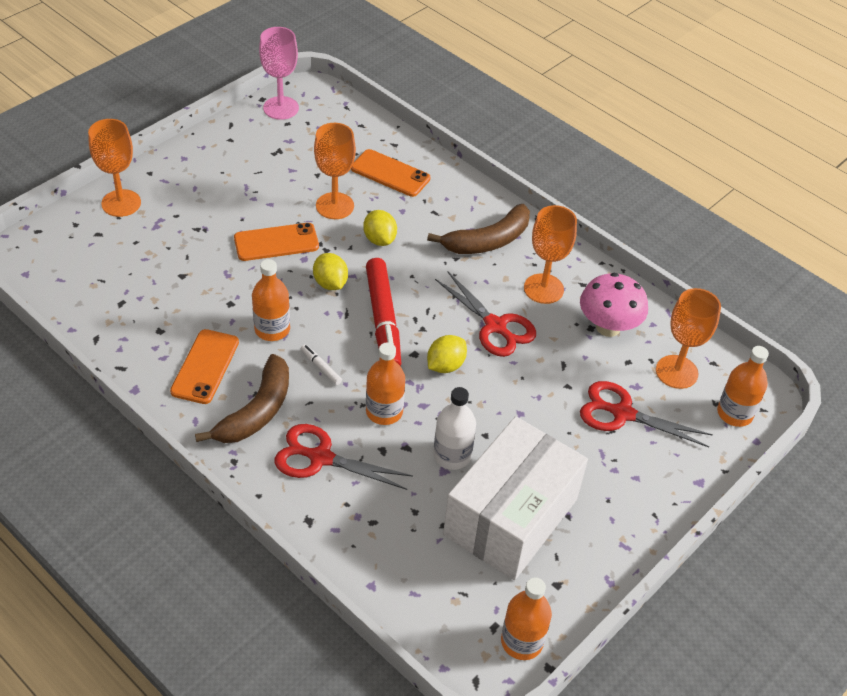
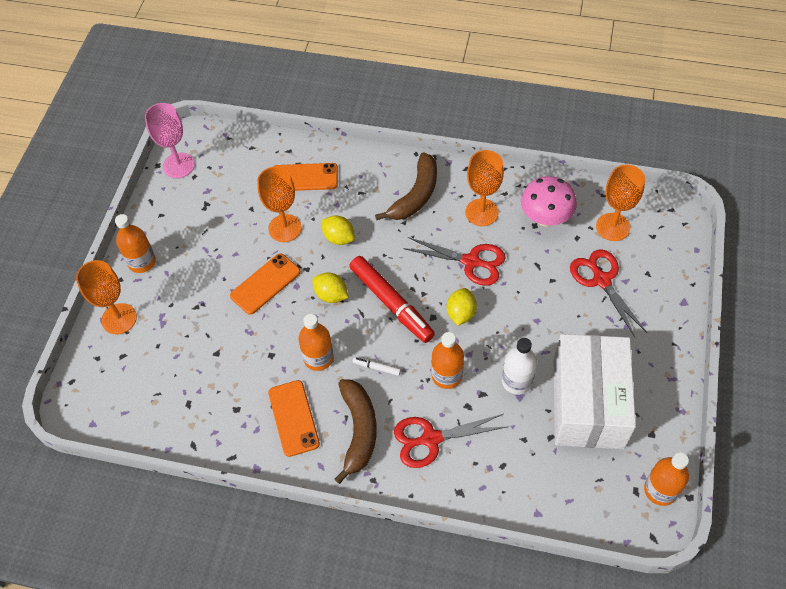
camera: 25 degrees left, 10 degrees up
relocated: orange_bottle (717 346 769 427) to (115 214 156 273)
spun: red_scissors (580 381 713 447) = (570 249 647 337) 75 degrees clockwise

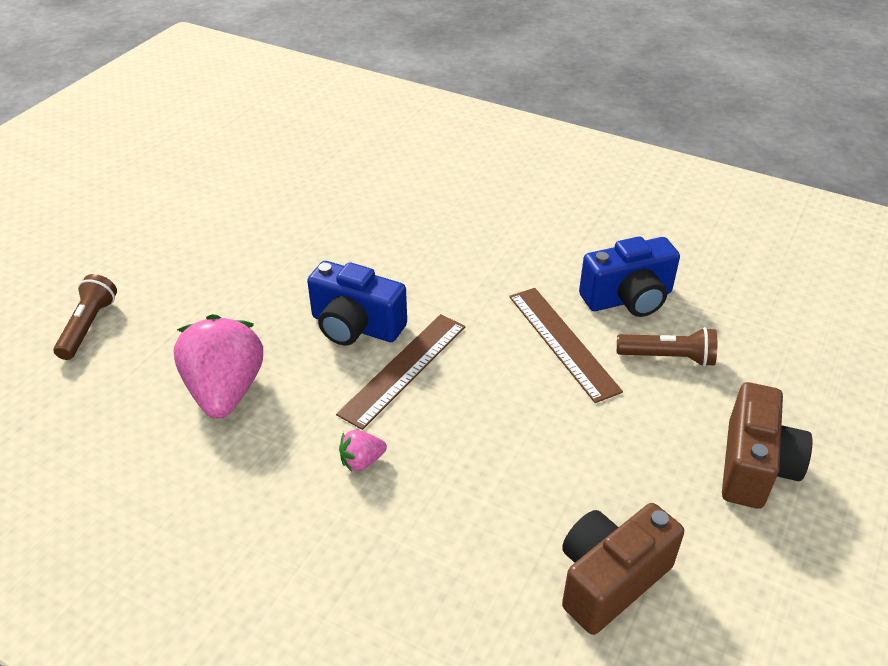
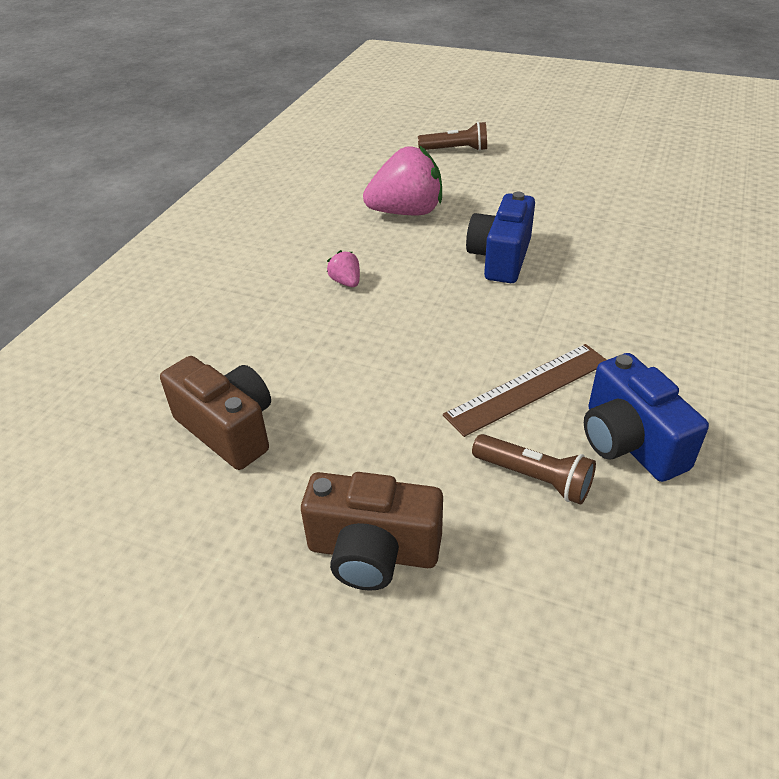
camera: 85 degrees right, 0 degrees up
missing: brown_ruler (336 314 465 430)
spun: brown_flashlight (617 327 717 367) = (472 434 596 504) 60 degrees counterclockwise

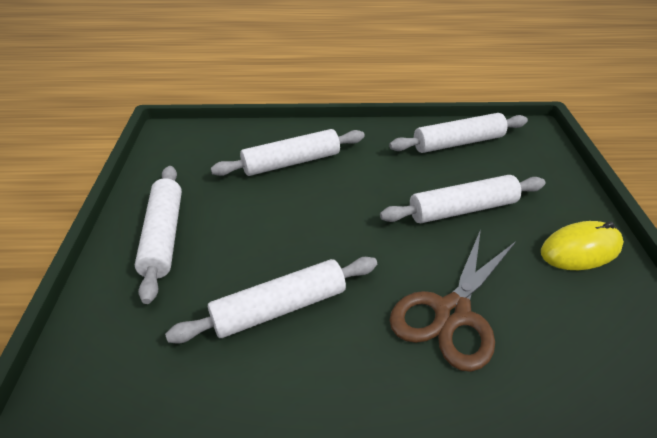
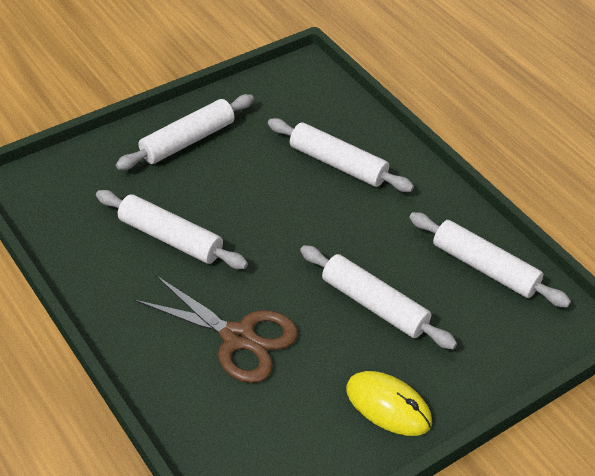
camera: 55 degrees right, 5 degrees up
spun: brown_scissors (389 229 516 372) = (135 276 298 383) 150 degrees counterclockwise

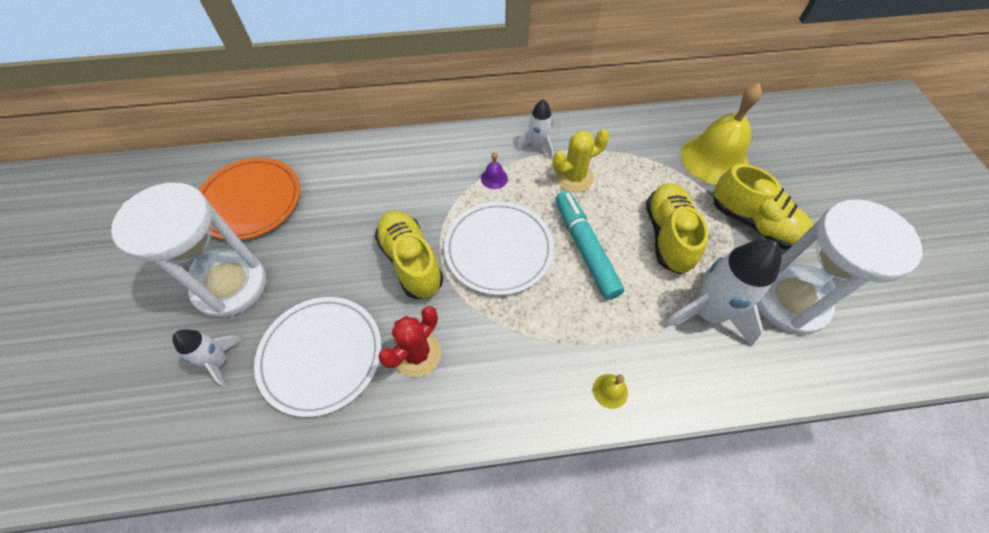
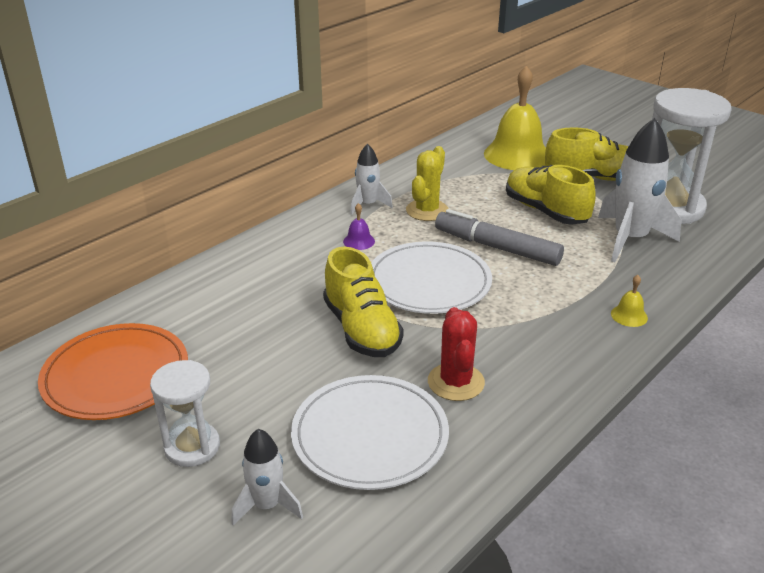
camera: 40 degrees left, 25 degrees down
colour: turquoise_marker (556 191 624 300) to grey_marker (435 209 564 266)
spun: yellow_shoe (375 211 444 299) = (323 247 404 357) 135 degrees counterclockwise
size: white_hourglass (111 183 267 318) = (150 360 220 467) x0.55

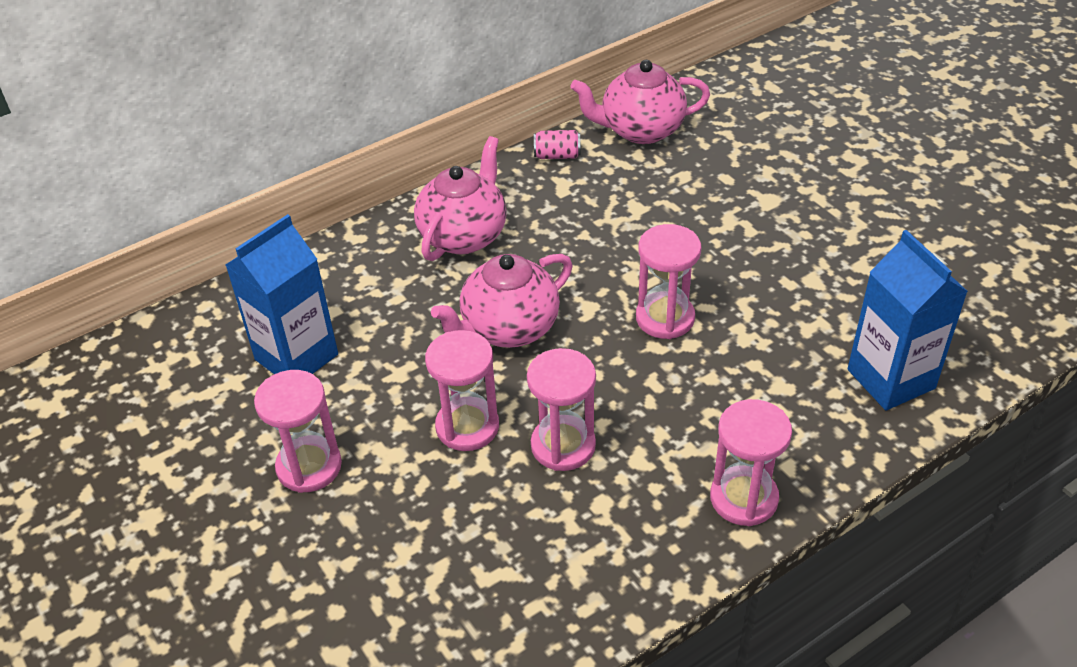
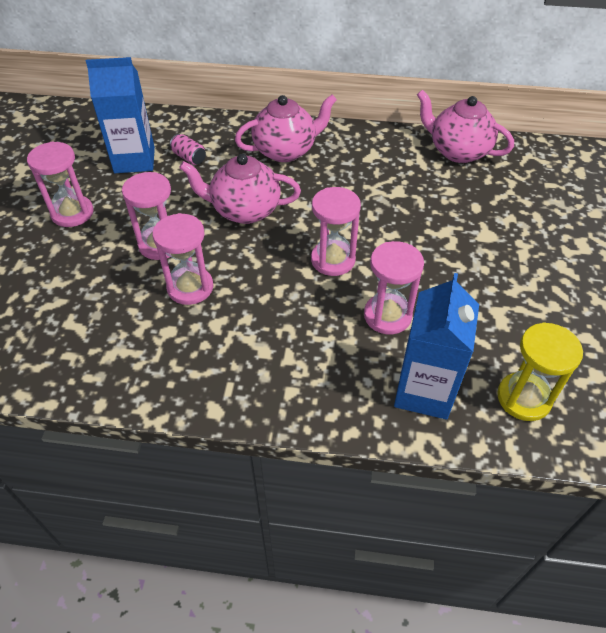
camera: 40 degrees right, 5 degrees up
appeared: yellow_hourglass (497 322 583 421)
relocated: pink_can (534 130 581 159) to (170 134 206 165); pink_hourglass (710 399 792 526) to (364 241 424 334)

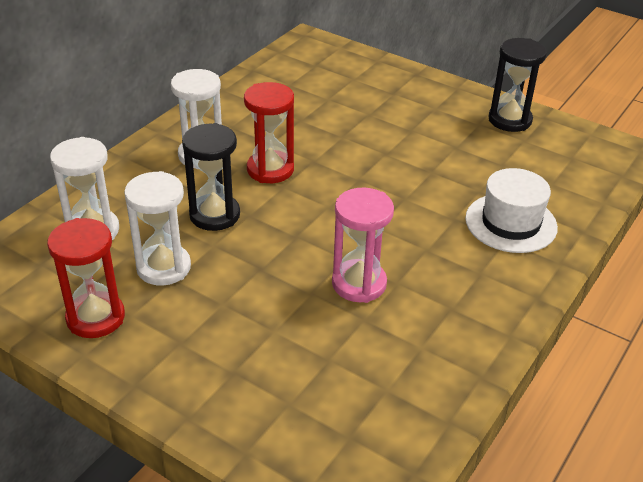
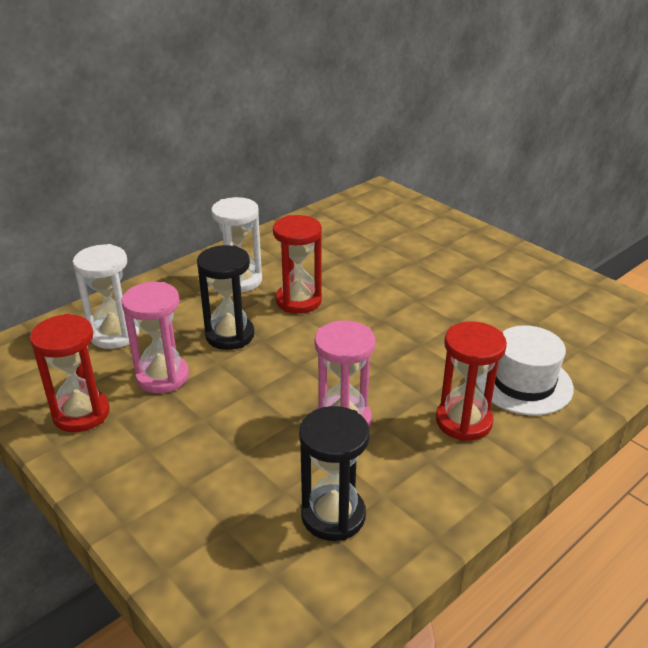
camera: 15 degrees right, 5 degrees down
appeared: red_hourglass (436 321 507 441)
relocated: black_hourglass (488 38 547 132) to (299 406 370 541)
colour: white_hourglass (124 171 191 286) to pink_hourglass (121 282 189 393)

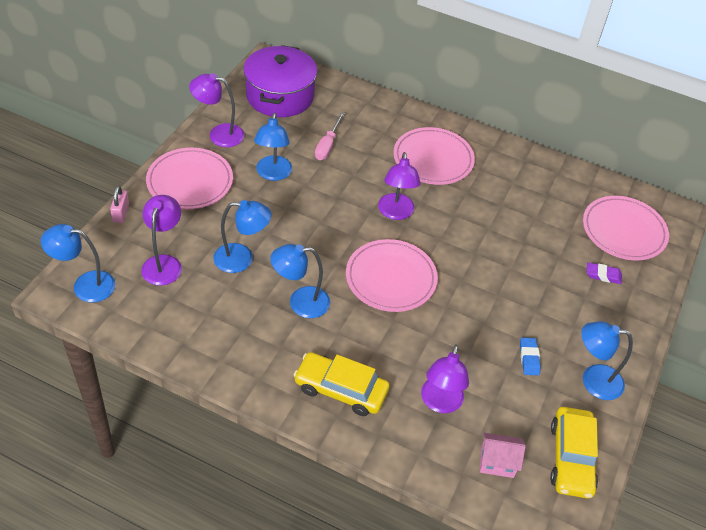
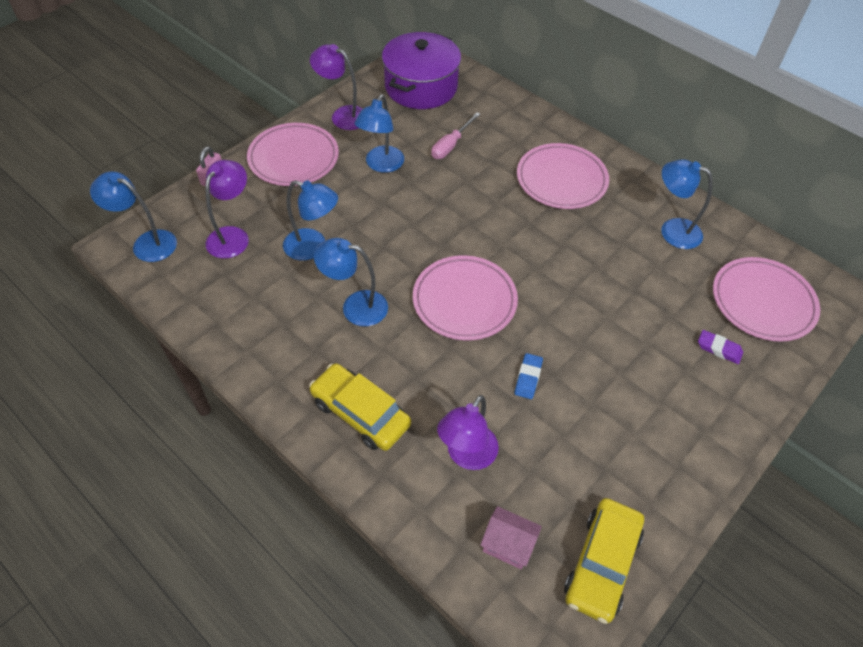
camera: 20 degrees right, 5 degrees up
missing: purple_lamp (378 152 421 220)
relocated: blue_eraser (520 338 541 375) to (515 353 543 399); blue_lamp (582 321 633 400) to (661 160 713 249)

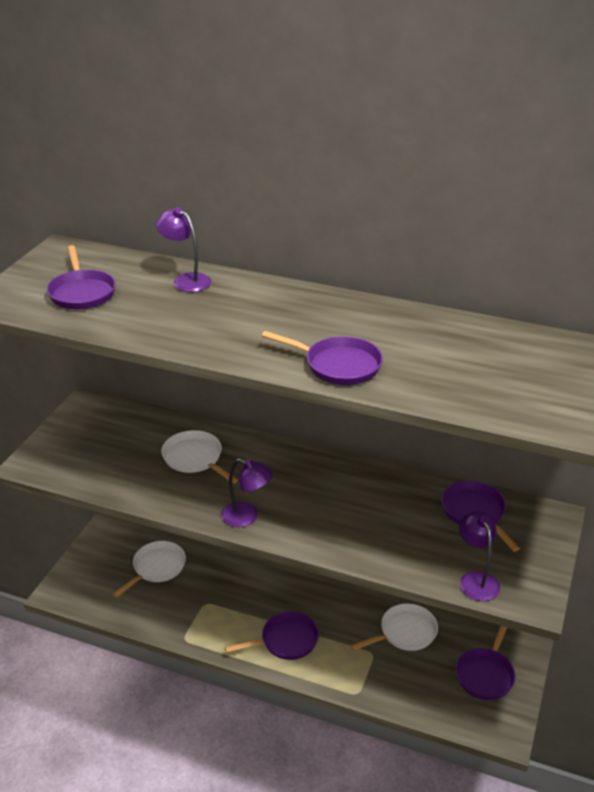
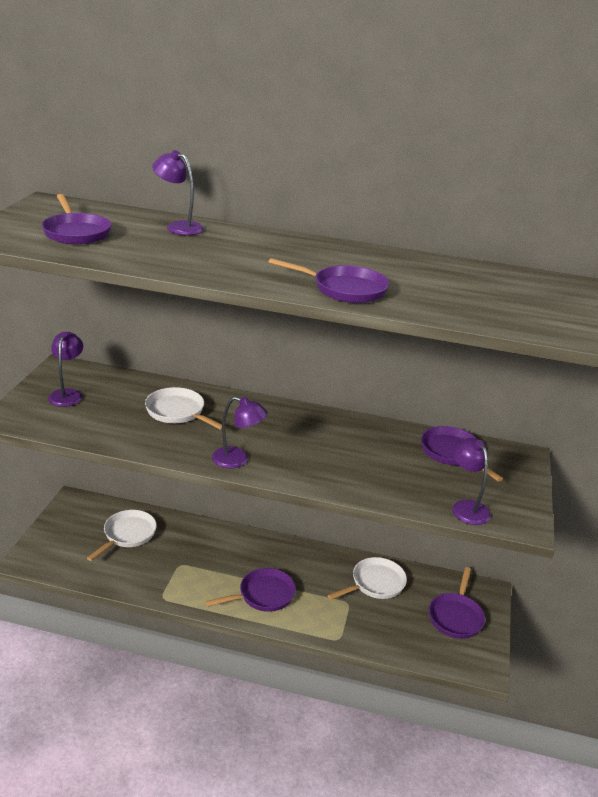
camera: 10 degrees left, 5 degrees down
appeared: purple_lamp (48 332 83 407)

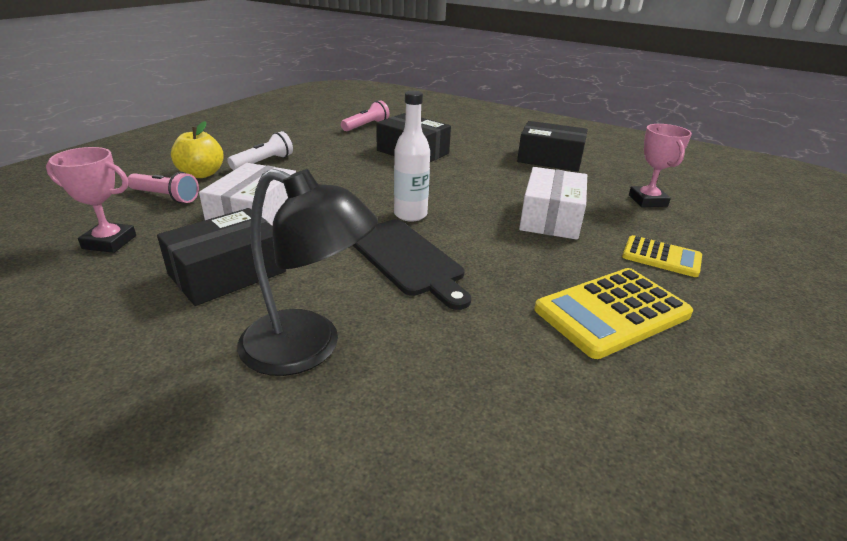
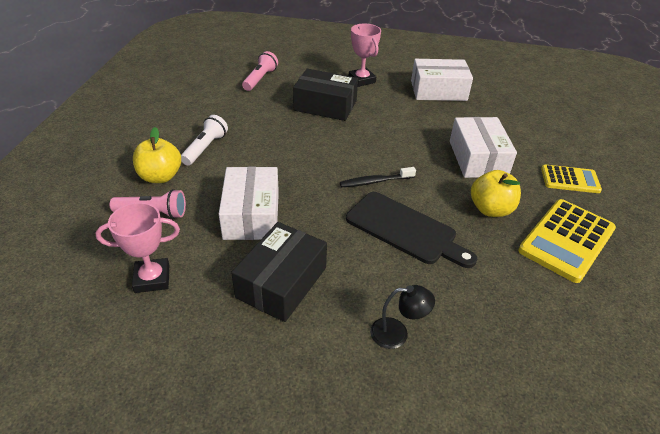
camera: 20 degrees left, 10 degrees up
appeared: yellow_apple (471 170 521 217)
relocated: pink_trophy (629 124 692 207) to (349 24 381 87)
exchanged: white_bottle (394 91 430 222) to black_toothbrush (340 167 416 187)
colour: black_box (517 121 588 171) to white_box (411 59 473 101)
size: black_lamp (237 169 378 376) = (370 285 435 349) x0.50

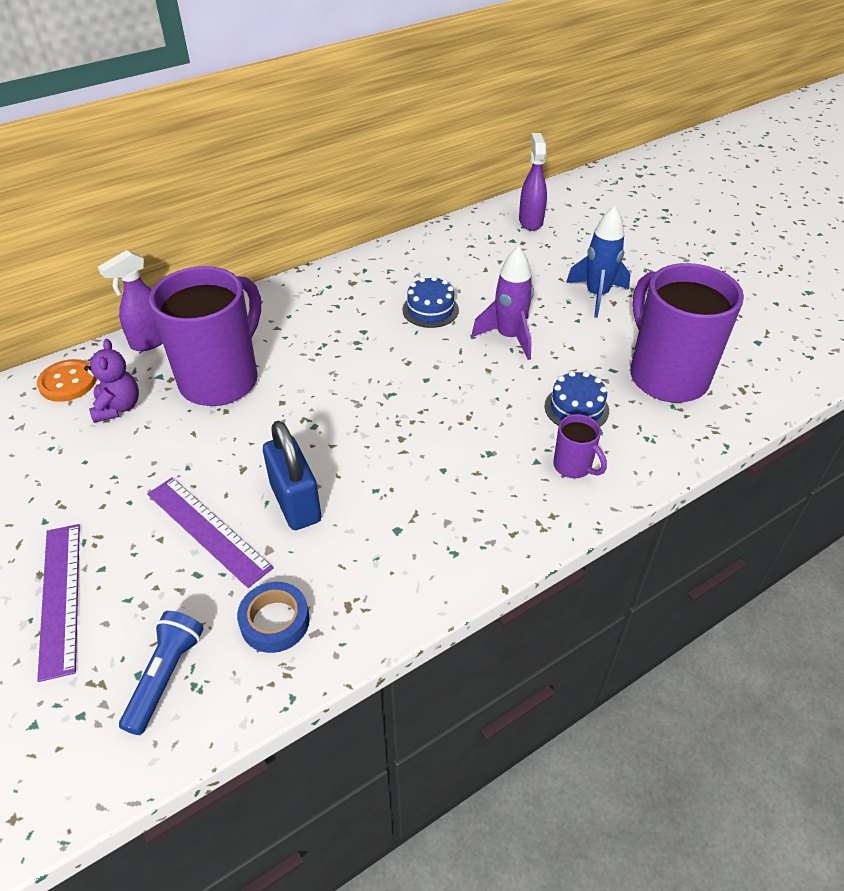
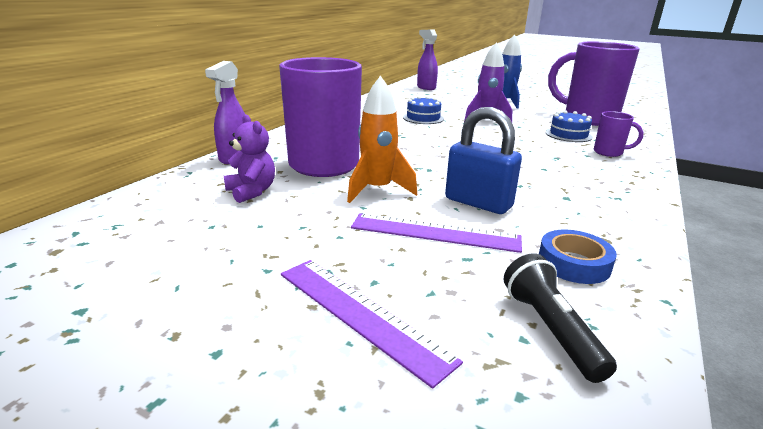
camera: 30 degrees left, 20 degrees down
missing: orange_button (37 359 97 402)
appeared: orange_rocket (347 76 417 203)
colour: blue_flashlight (119 611 203 735) to black_flashlight (504 253 617 383)

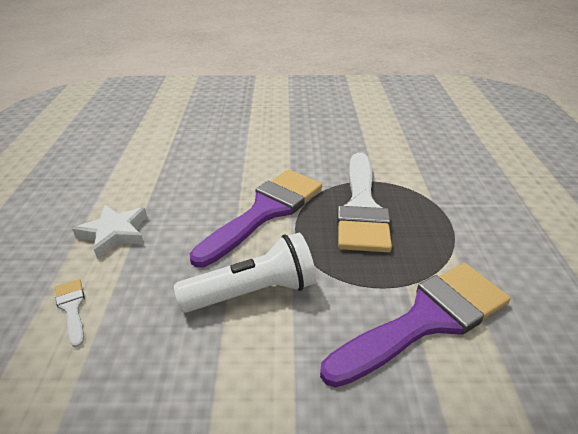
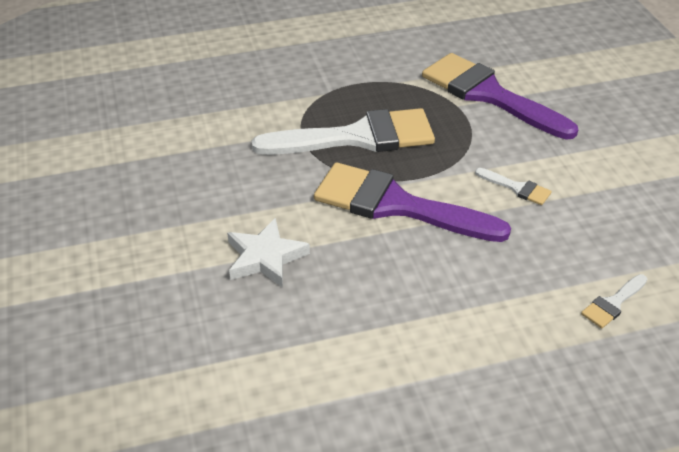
camera: 105 degrees left, 5 degrees up
relocated: white_star (72 205 147 259) to (227 218 310 287)
exchanged: white_flashlight (174 233 316 313) to white_brush (475 168 552 205)

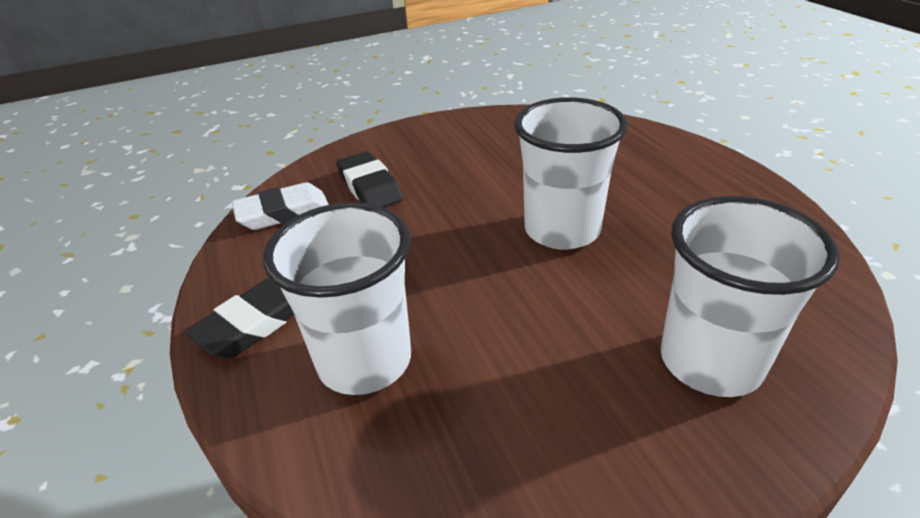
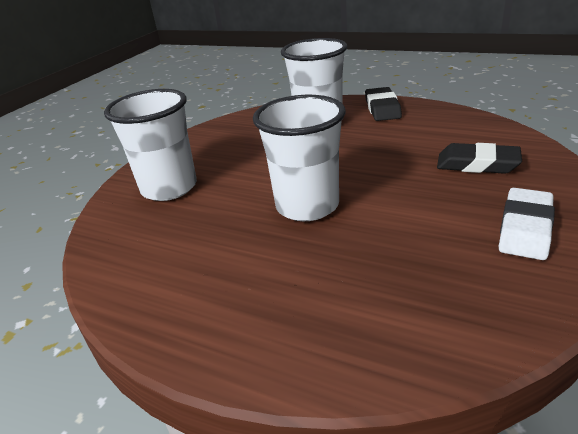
camera: 140 degrees right, 5 degrees down
relocated: white_eraser (232 182 329 230) to (499 188 555 260)

